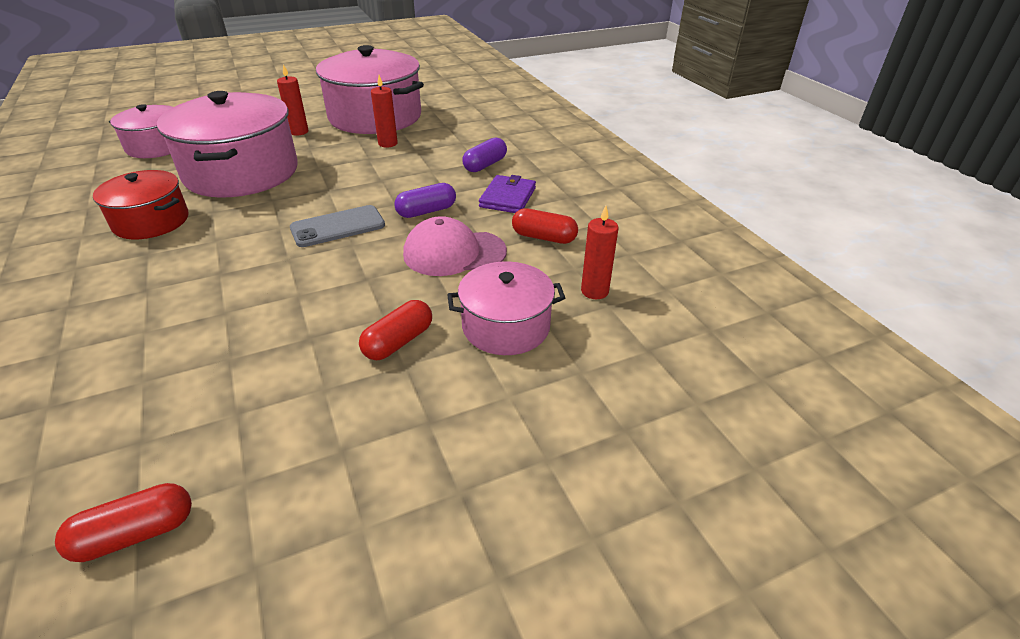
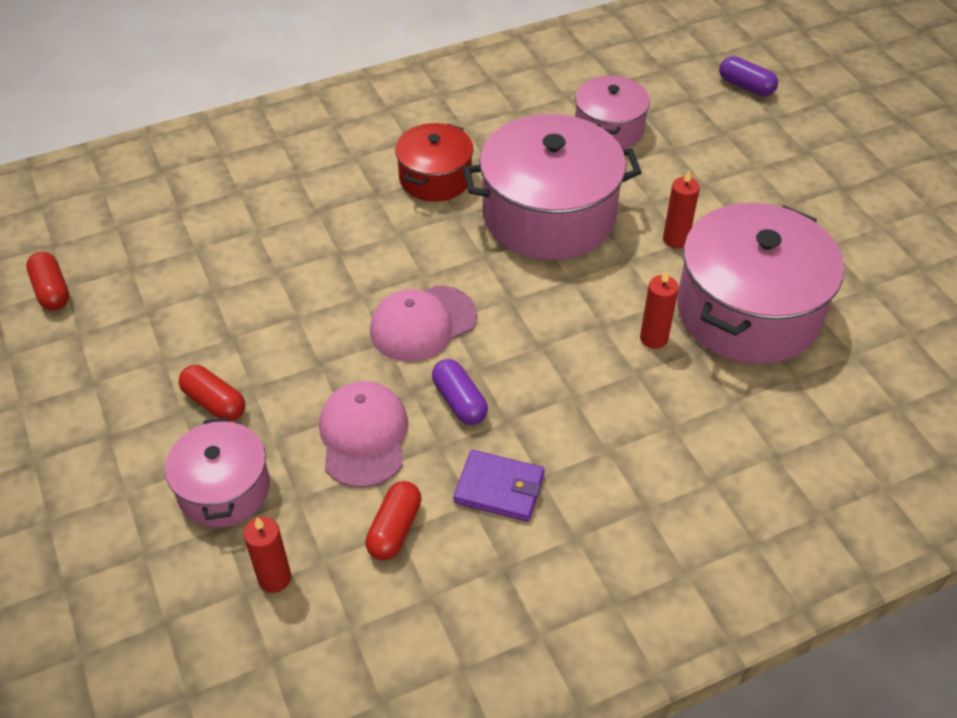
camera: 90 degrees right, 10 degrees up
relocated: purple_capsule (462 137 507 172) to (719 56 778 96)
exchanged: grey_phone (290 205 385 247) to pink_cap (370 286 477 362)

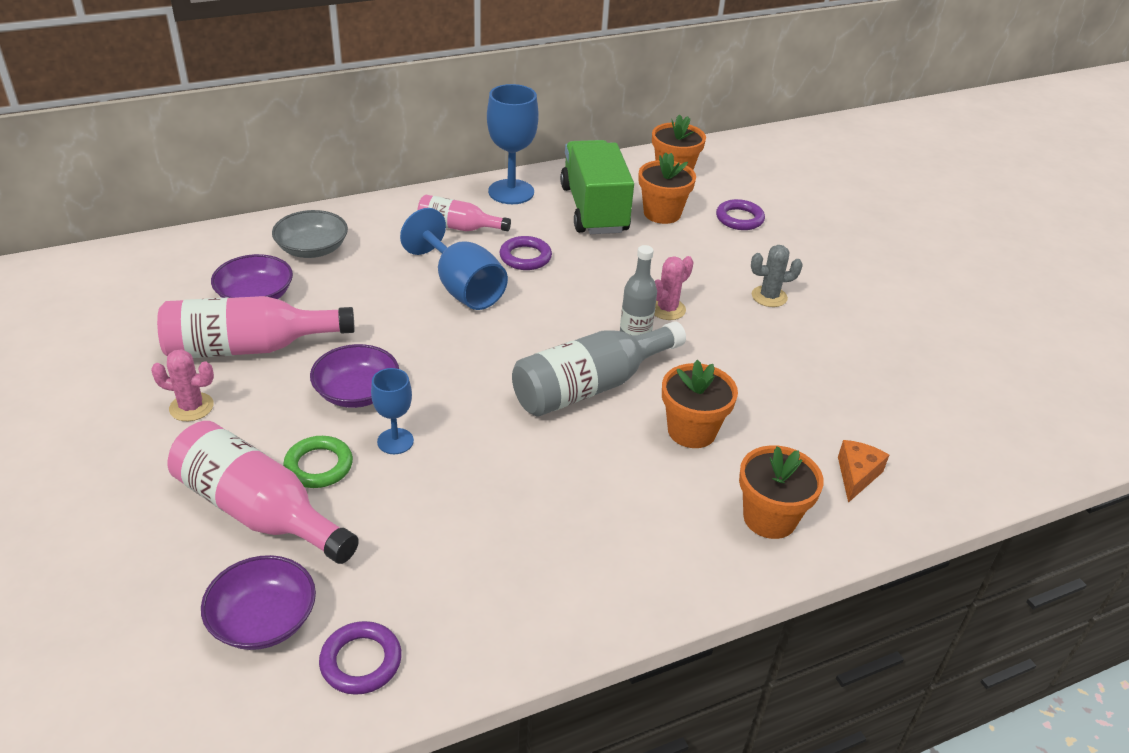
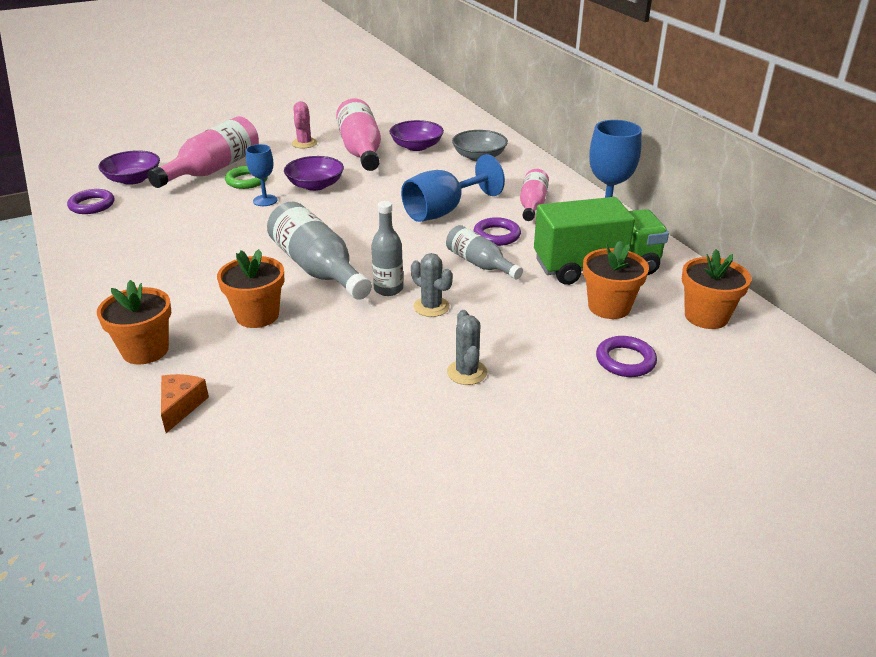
camera: 90 degrees right, 5 degrees down
appeared: grey_bottle (446 225 523 279)
colour: pink_cactus (655 256 694 320) to grey_cactus (411 253 453 317)
spun: orange_cheese (838 440 889 503) = (161 374 209 433) 105 degrees counterclockwise

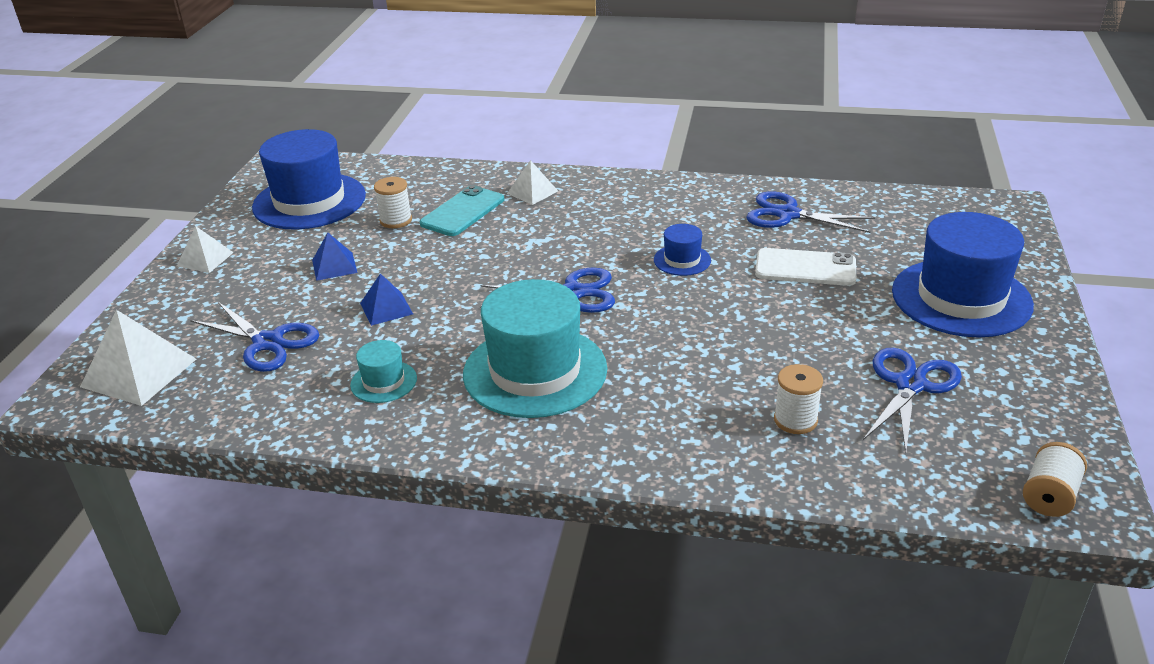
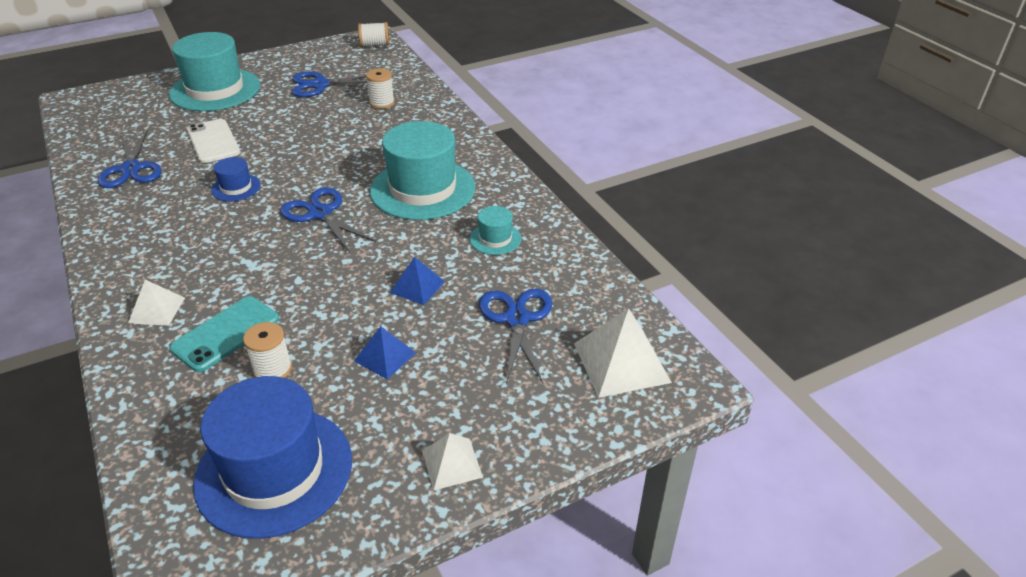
camera: 130 degrees left, 5 degrees up
colour: blue_hat (892 212 1034 337) to turquoise_hat (169 32 260 111)
spun: turquoise_phone (420 185 504 236) = (170 296 279 372) 45 degrees counterclockwise

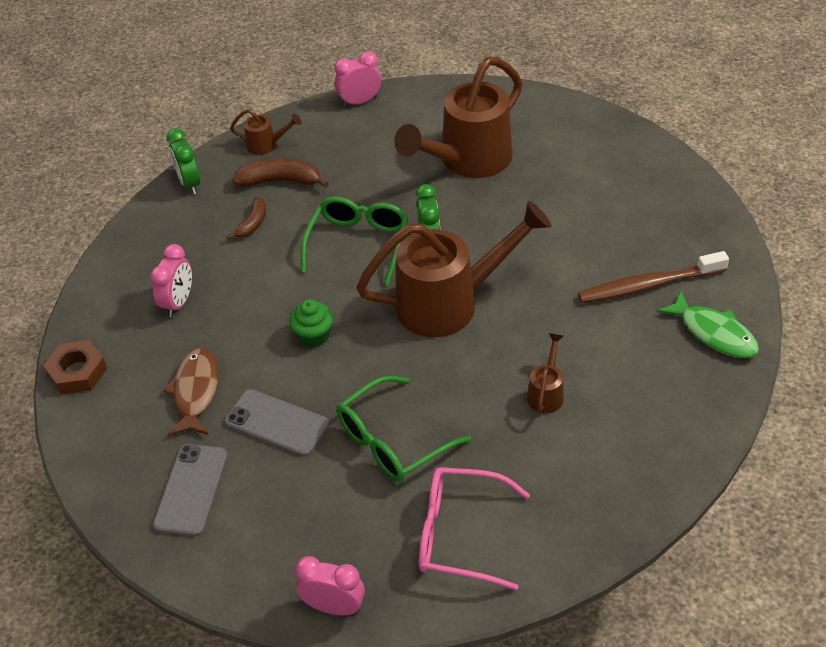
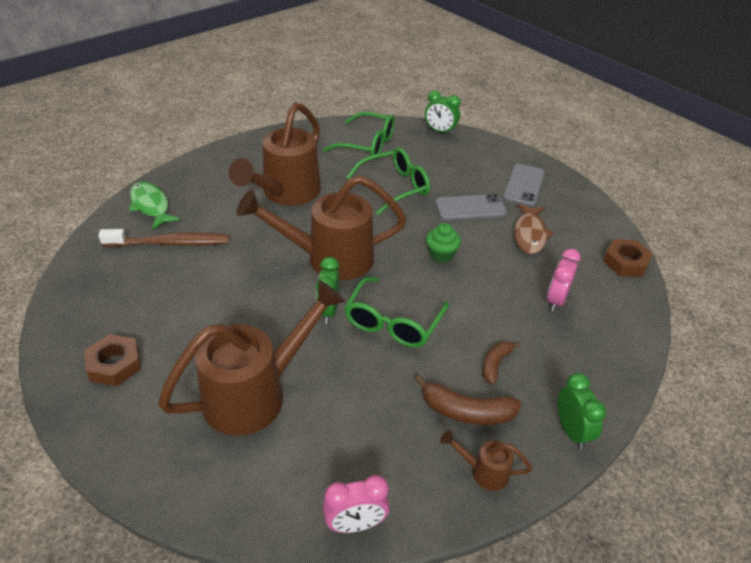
camera: 175 degrees left, 5 degrees down
appeared: brown_nut (85 334 141 386)
colour: pink_clock (295 556 365 615) to green_clock (425 90 461 135); pink_glasses (419 467 530 590) to green_glasses (322 112 395 159)
spun: grey_phone (225 389 329 456) = (435 194 507 220) 45 degrees counterclockwise
size: brown_watering_can (527 333 564 414) = (229 102 321 206) x2.34

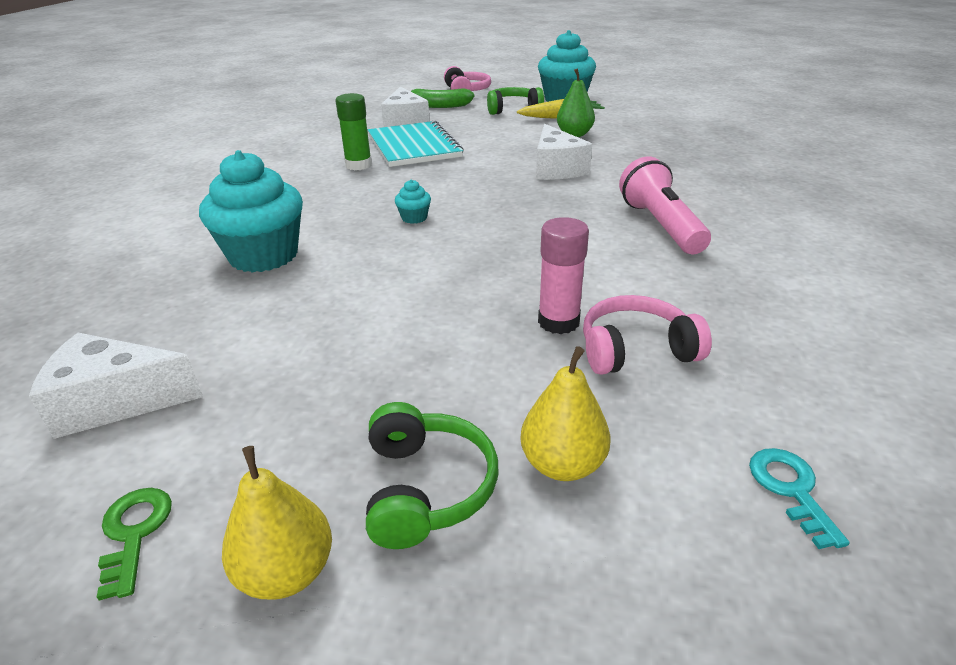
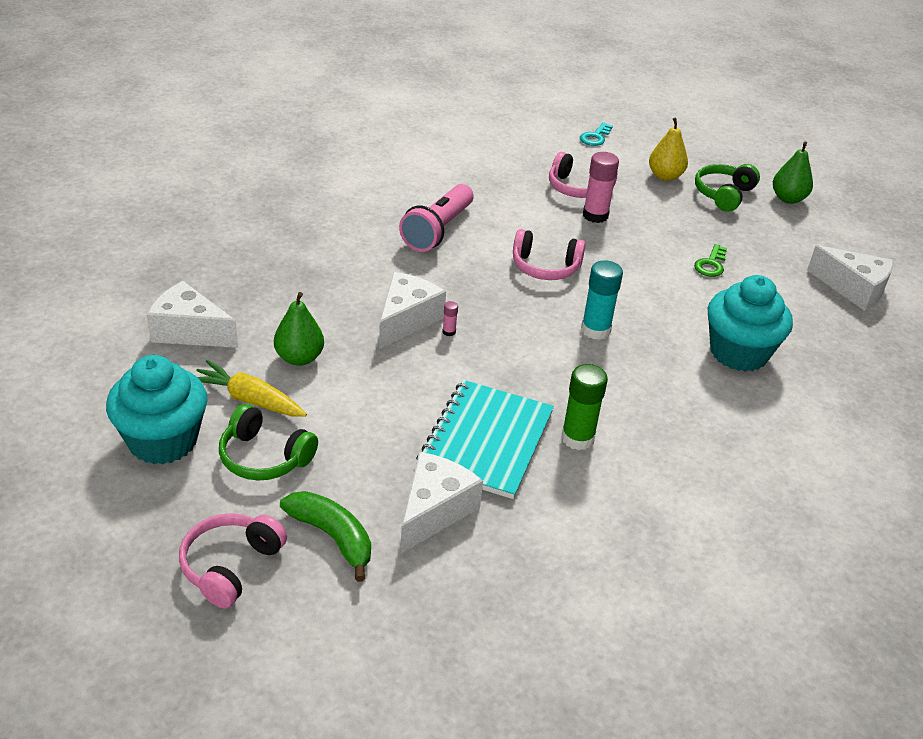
camera: 145 degrees left, 5 degrees up
appeared: white_cheese (147 281 238 348); pink_glue_stick (442 301 458 336); pink_headphones (513 229 586 280)
relocated: green_key (97 488 172 600) to (694 244 727 277)
exchanged: turquoise_cupcake (395 180 431 224) to turquoise_glue_stick (581 260 623 340)
colour: yellow_pear (222 446 332 600) to green_pear (773 141 813 204)

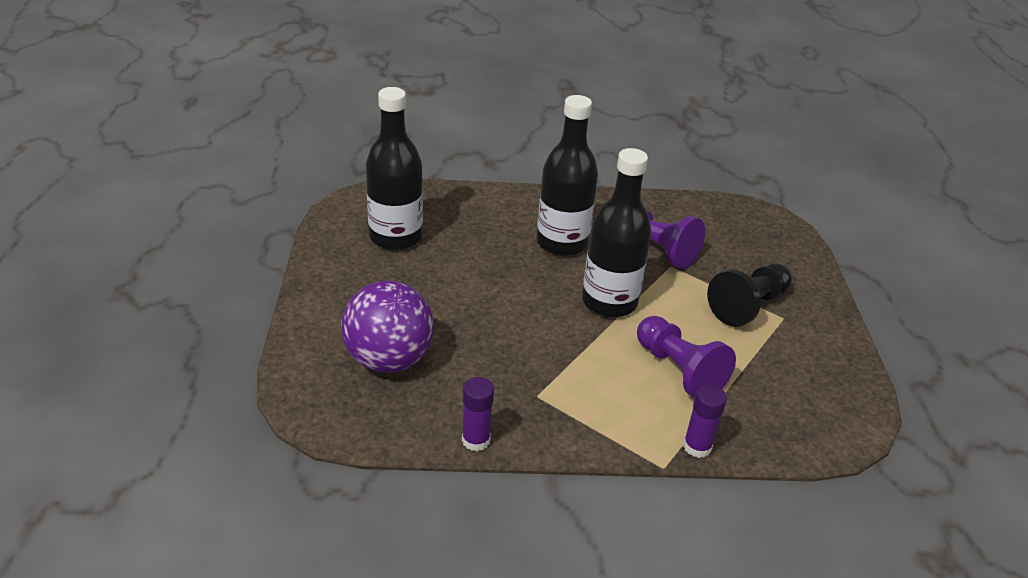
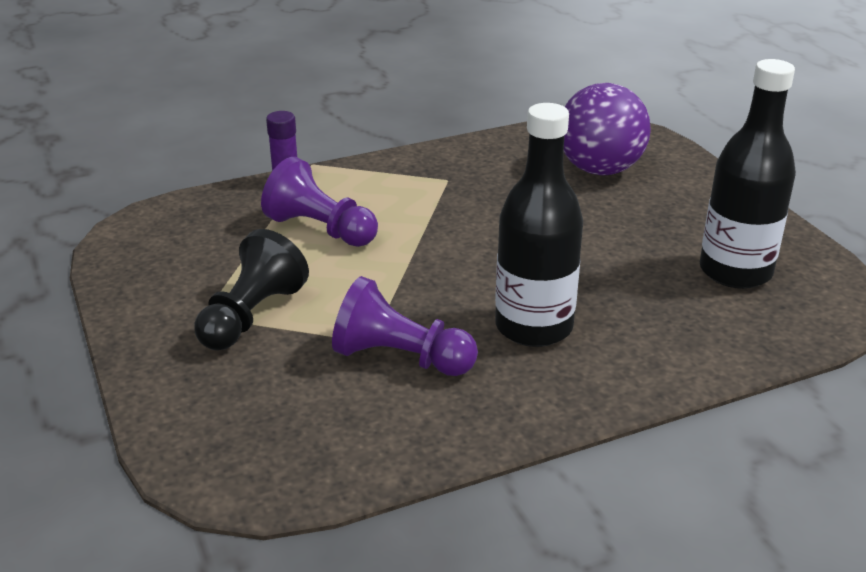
camera: 160 degrees right, 5 degrees down
missing: purple_glue_stick (462 377 494 451); black_bottle (582 148 652 318)

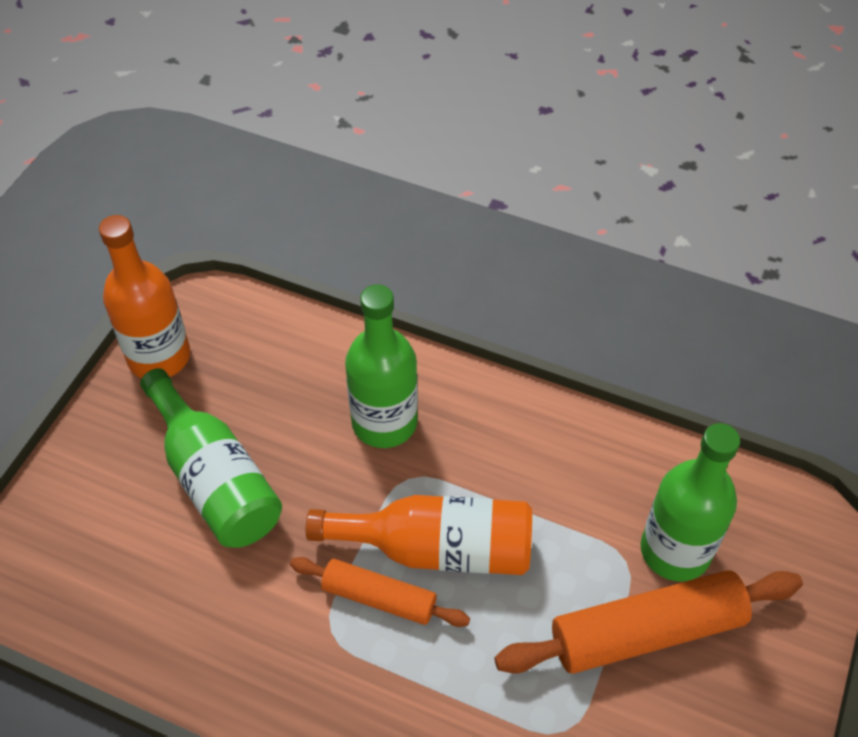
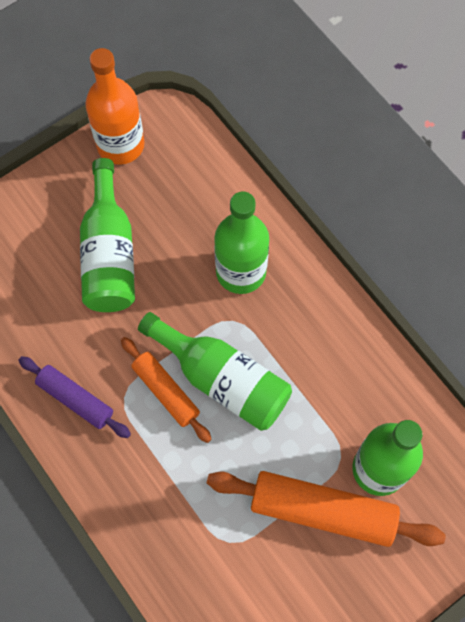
camera: 30 degrees right, 15 degrees up
appeared: purple_rolling_pin (18 356 131 438)
colour: orange_bottle (306 495 532 575) to green_bottle (138 312 292 431)

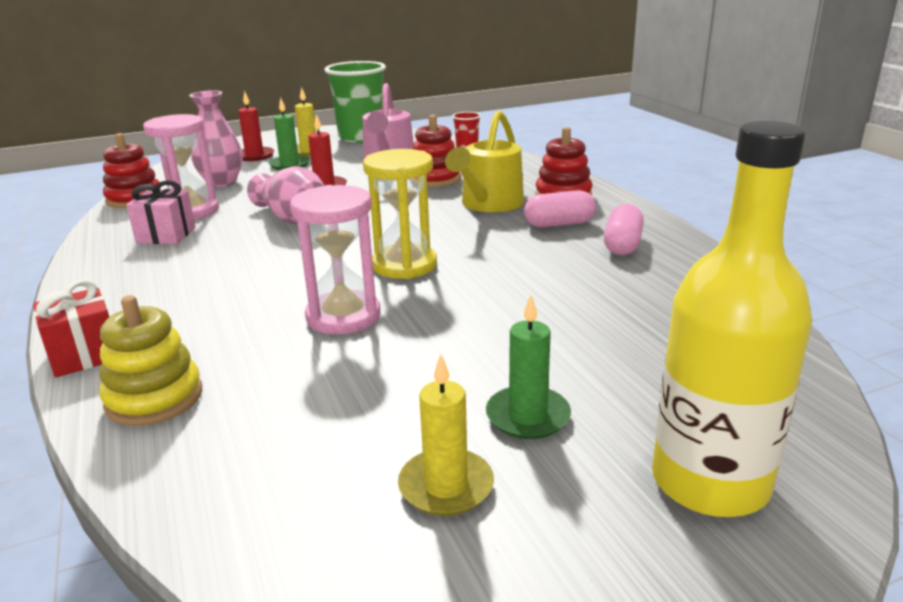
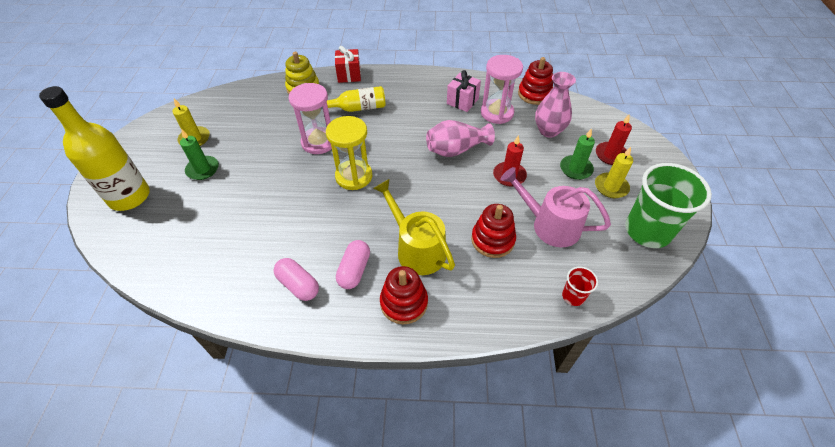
camera: 115 degrees right, 25 degrees up
appeared: yellow_bottle (327 86 386 112)

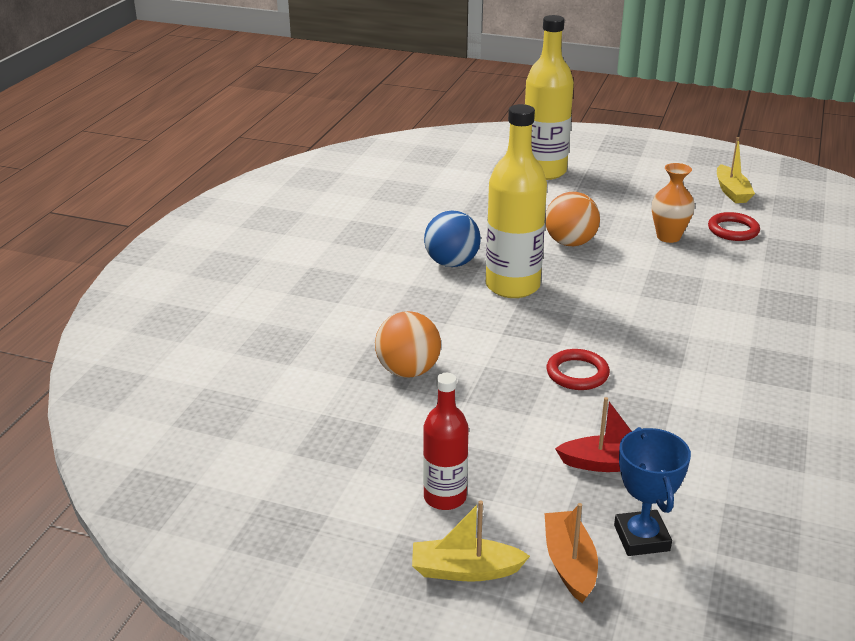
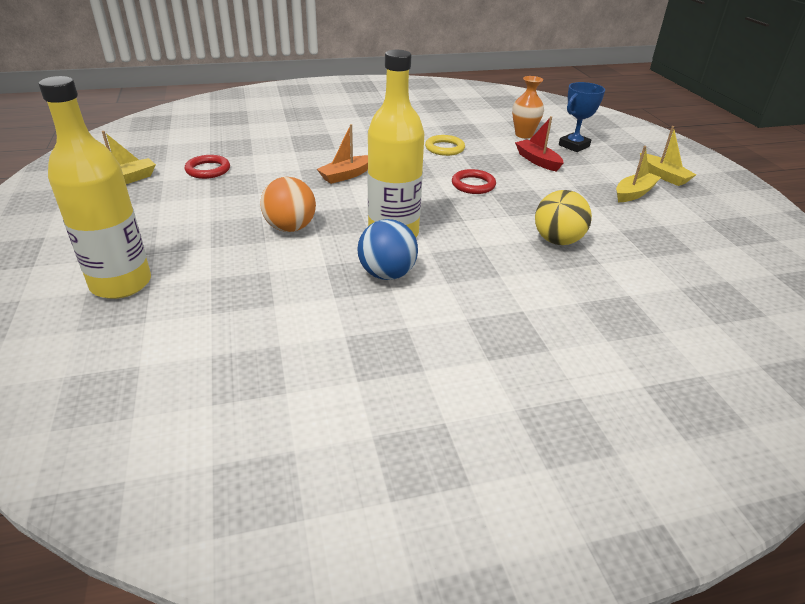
camera: 125 degrees left, 5 degrees up
appeared: yellow_ring (425 135 465 156)
relocated: orange_boat (545 503 598 603) to (317 124 368 184); orange_vase (652 163 695 243) to (512 76 544 138)
exchanged: red_bottle (423 373 469 510) to yellow_boat (616 146 661 202)
colour: orange_ball (375 311 441 378) to yellow_ball (535 190 592 245)

